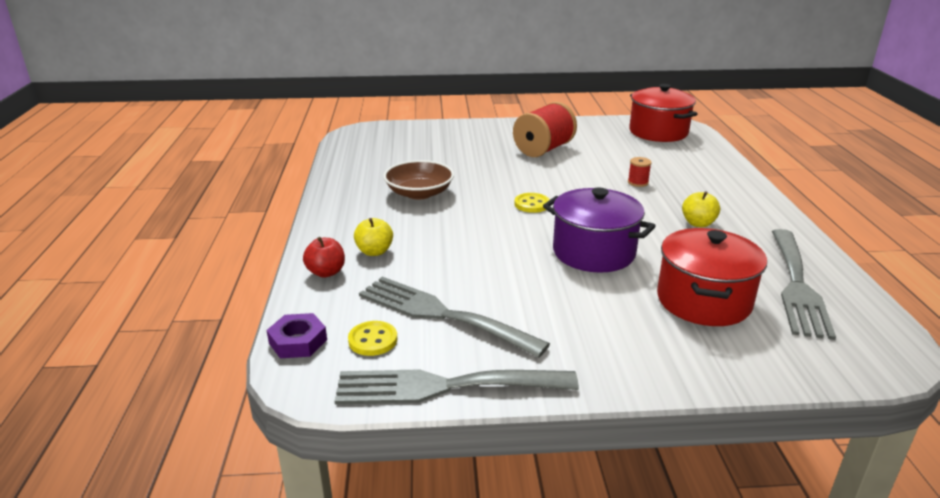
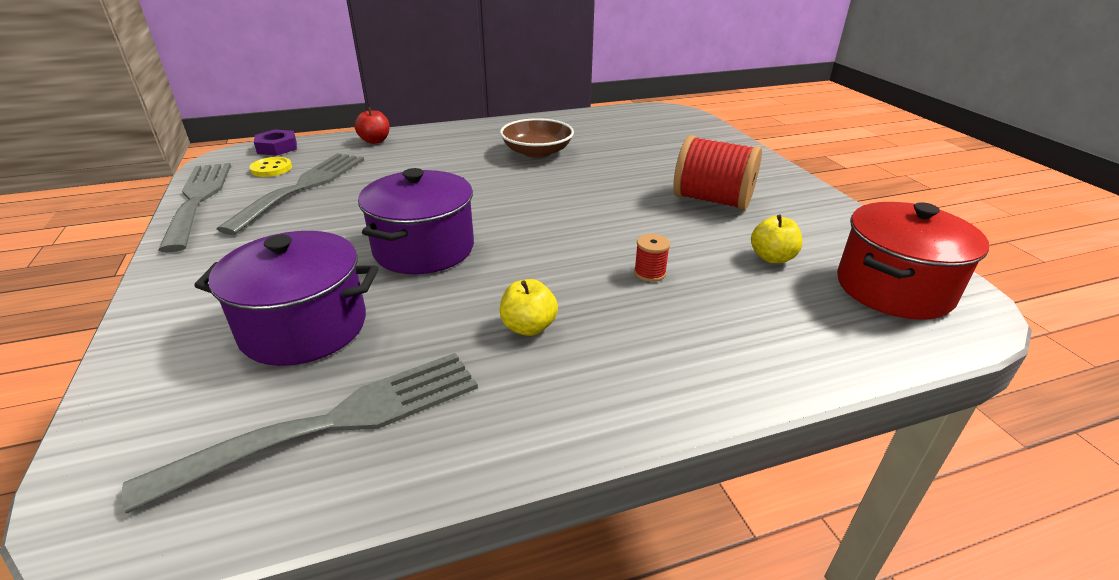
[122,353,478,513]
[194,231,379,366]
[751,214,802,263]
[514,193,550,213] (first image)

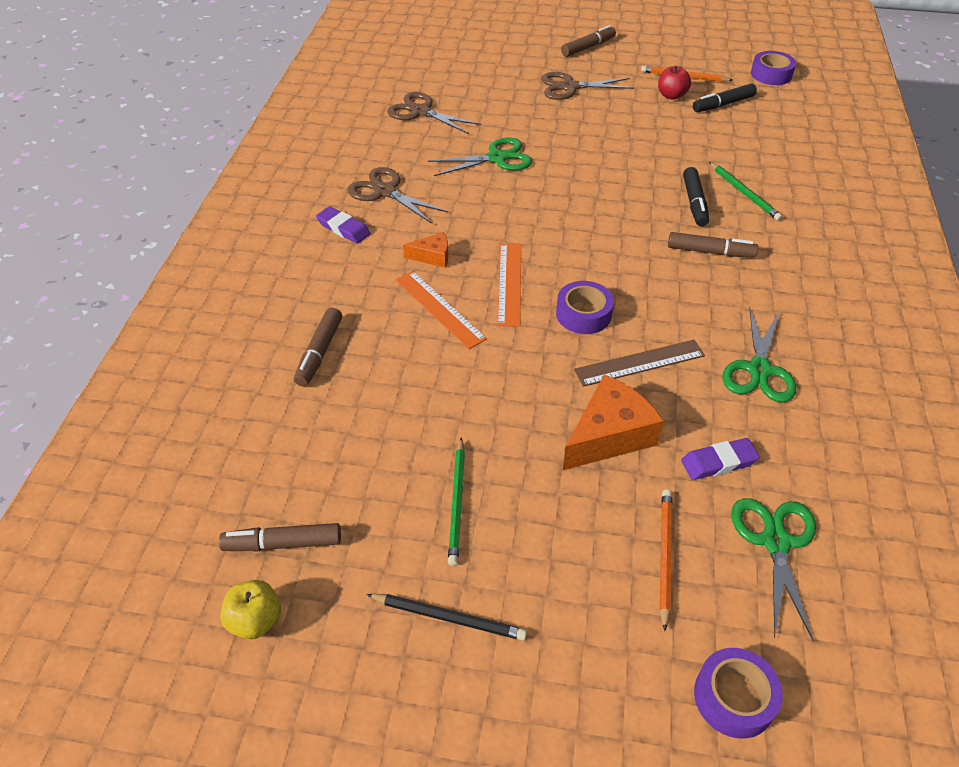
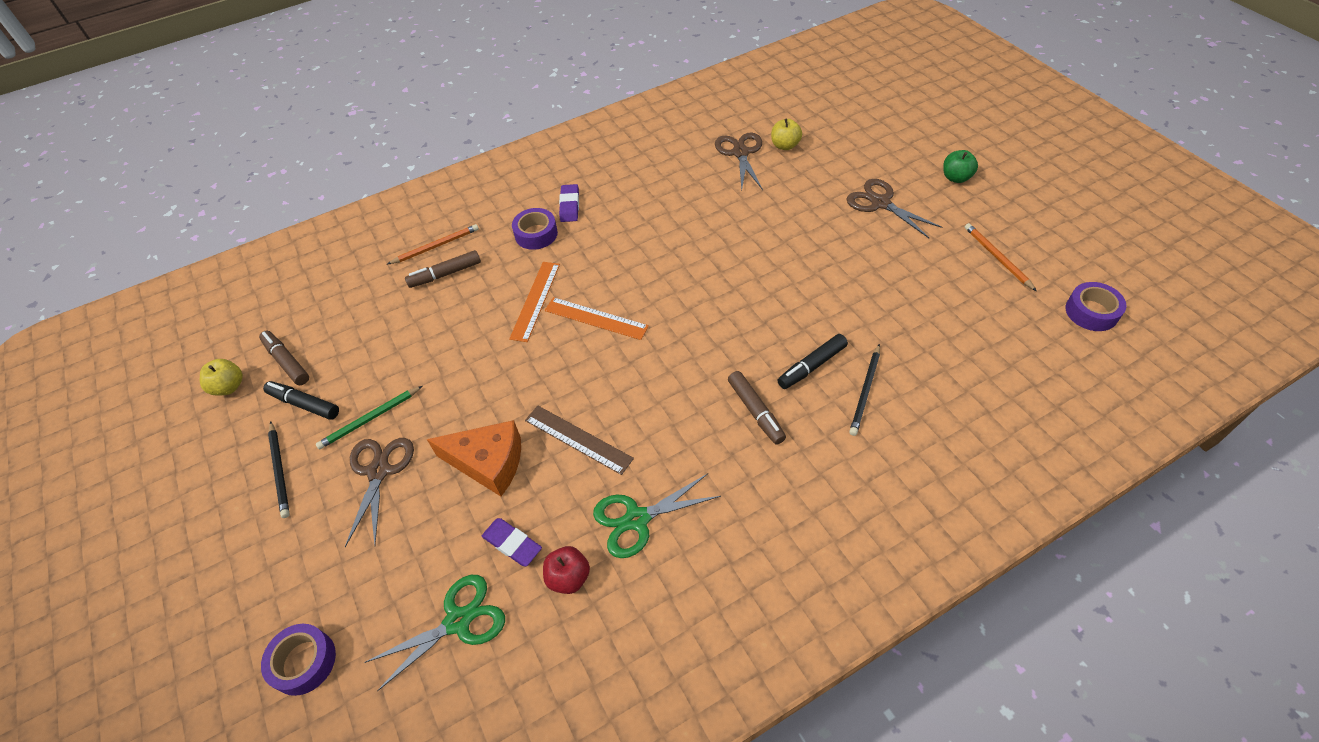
[263,381,339,420]
[345,438,414,547]
[388,224,479,264]
[512,208,558,250]
[543,546,590,594]
[545,297,649,340]
[771,118,802,150]
[849,344,880,436]
[943,150,978,183]
[403,232,448,268] (first image)
[428,137,532,176] (first image)

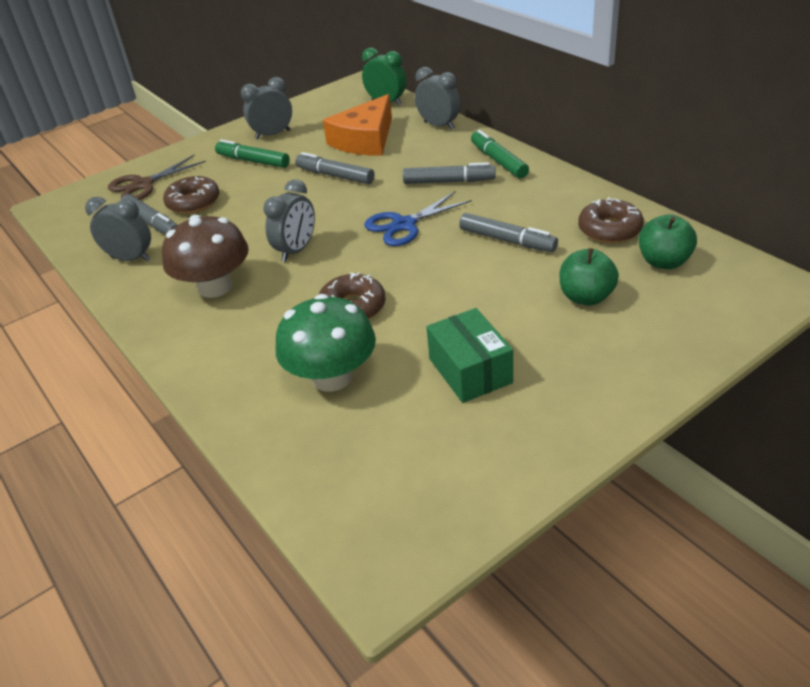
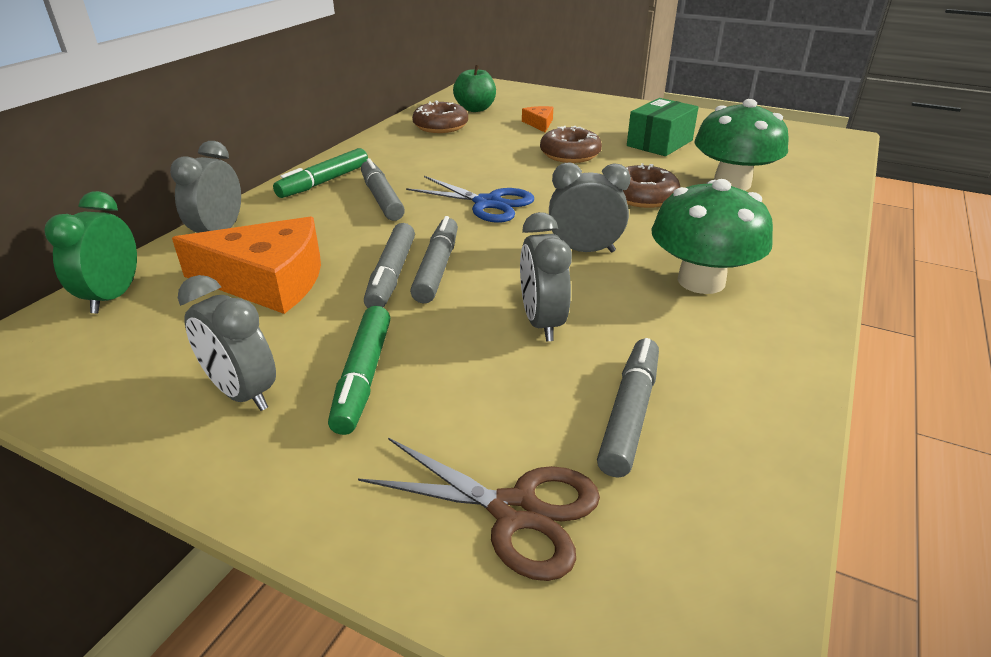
[410,216,458,303]
[520,212,572,341]
[522,106,553,132]
[540,126,602,163]
[651,179,773,294]

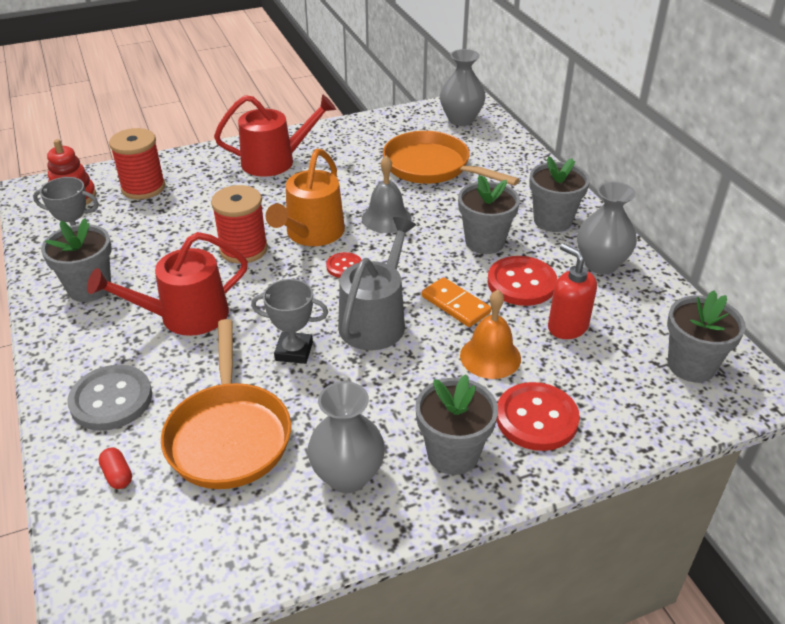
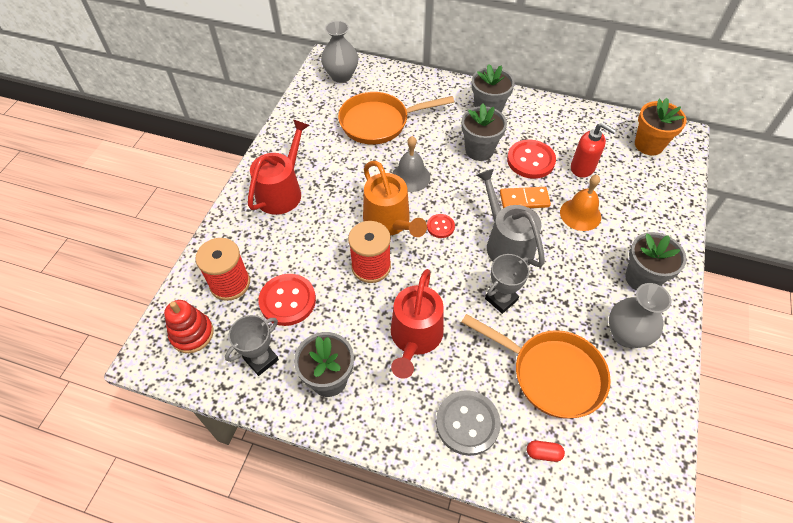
[258,274,316,326]
[571,123,616,178]
[635,98,687,155]
[577,182,637,274] (first image)

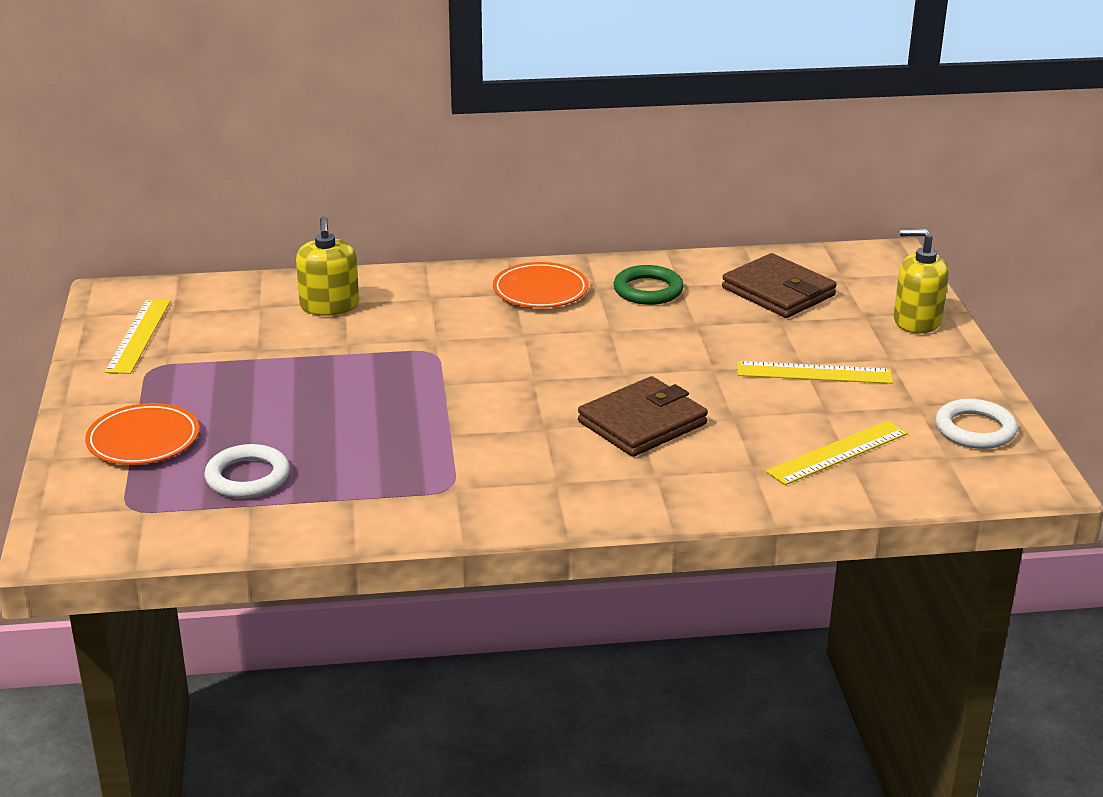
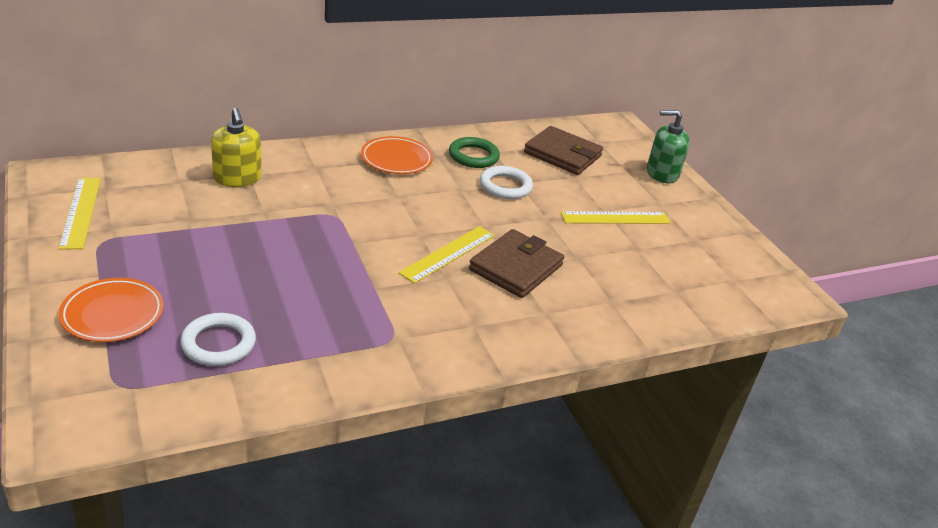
[399,226,495,284]
[480,166,533,199]
[647,110,690,183]

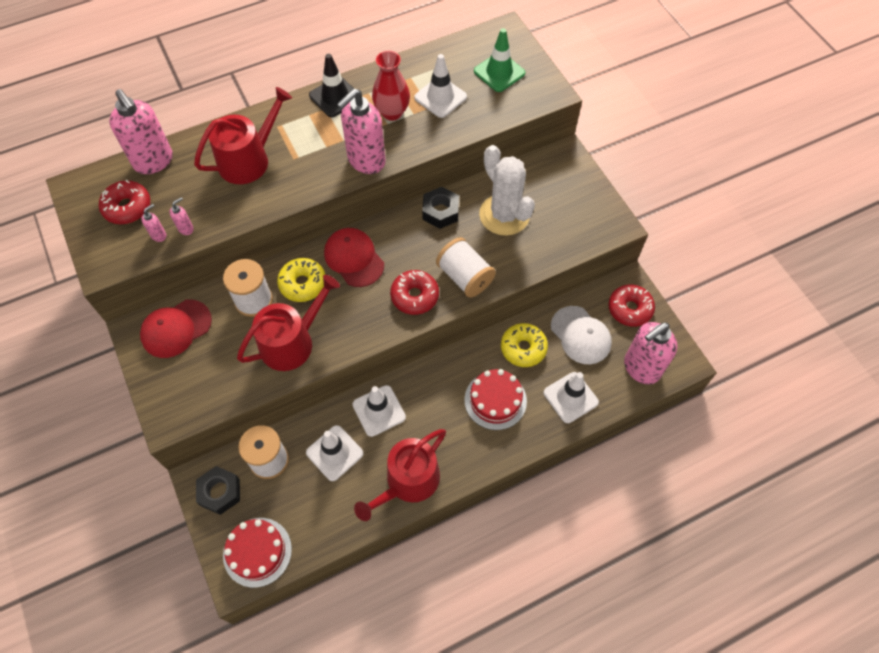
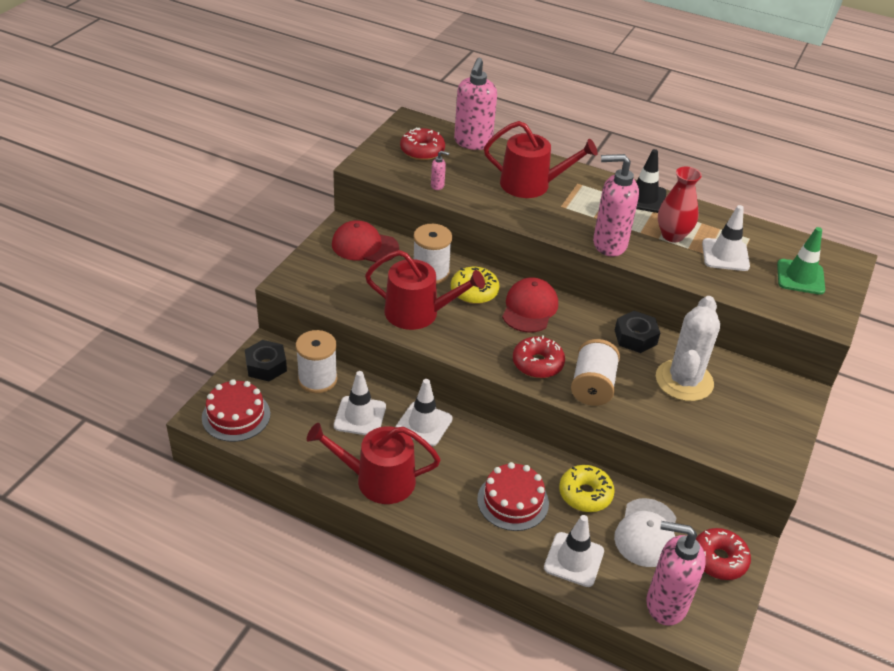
[141,204,166,242] (first image)

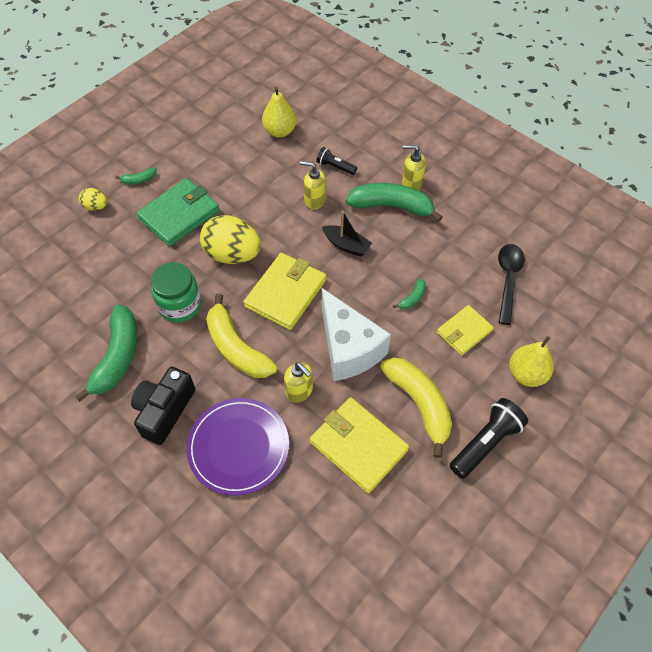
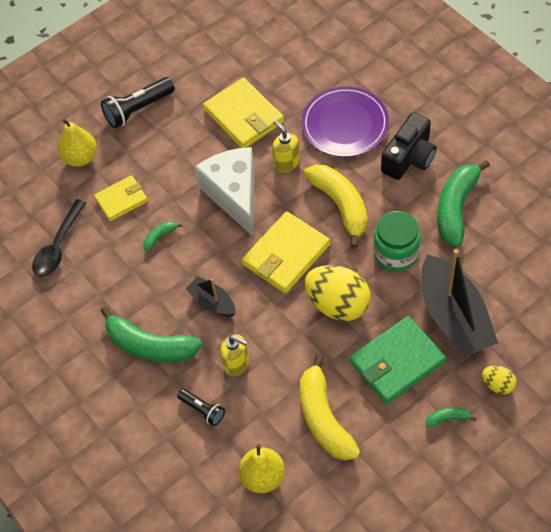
[300,354,360,461]
[421,249,498,357]
[402,145,426,190] (first image)

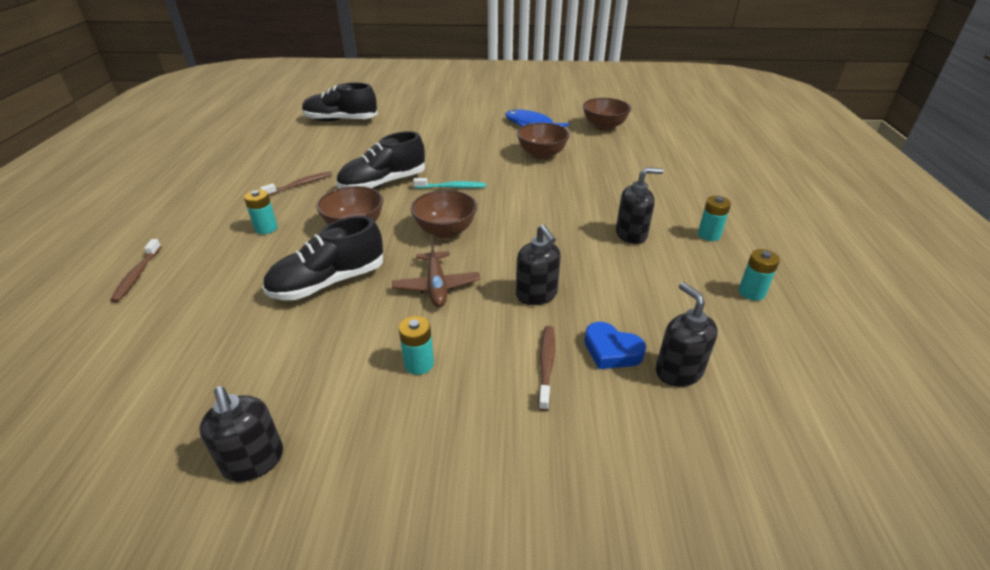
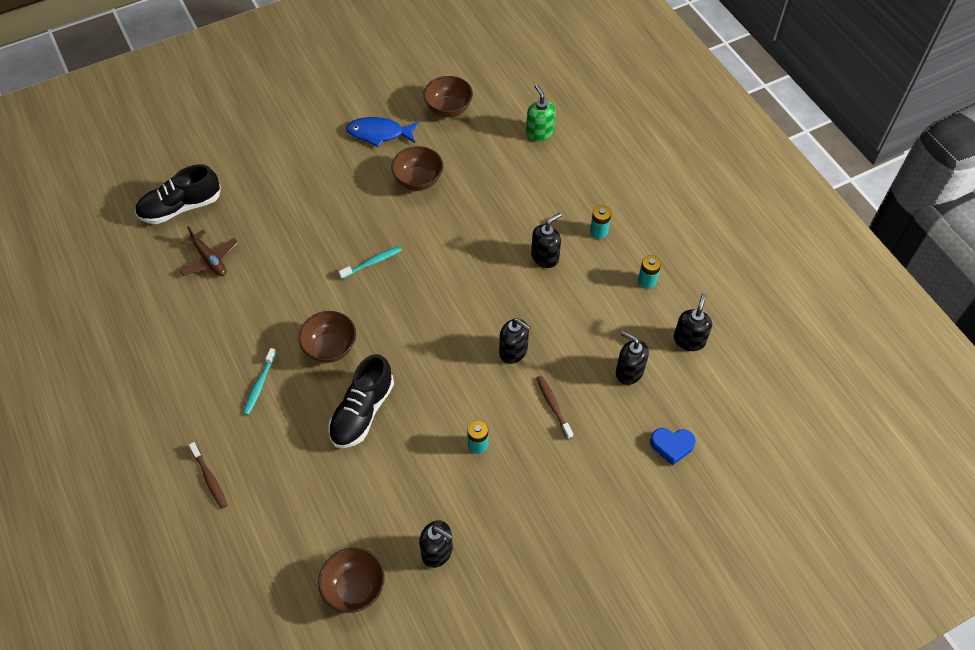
[179,226,238,276]
[243,348,277,415]
[318,548,385,613]
[526,84,556,141]
[650,428,696,466]
[674,294,712,351]
[260,171,332,196] (first image)
[336,131,425,189] (first image)

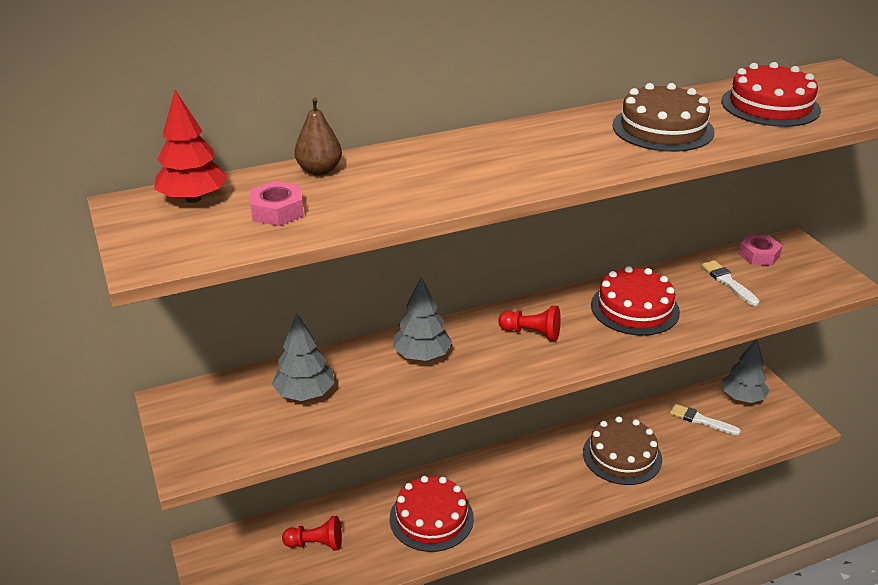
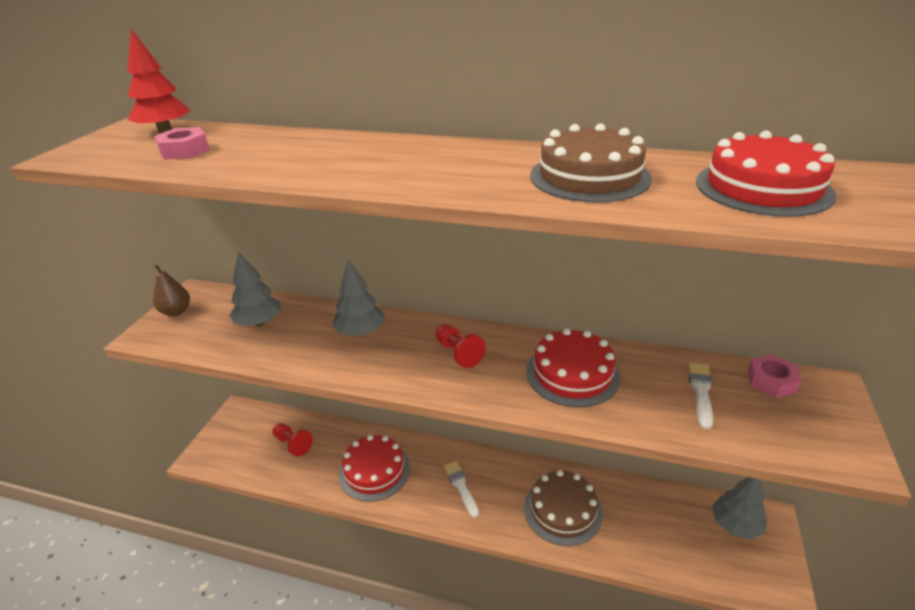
[153,265,190,316]
[444,461,479,518]

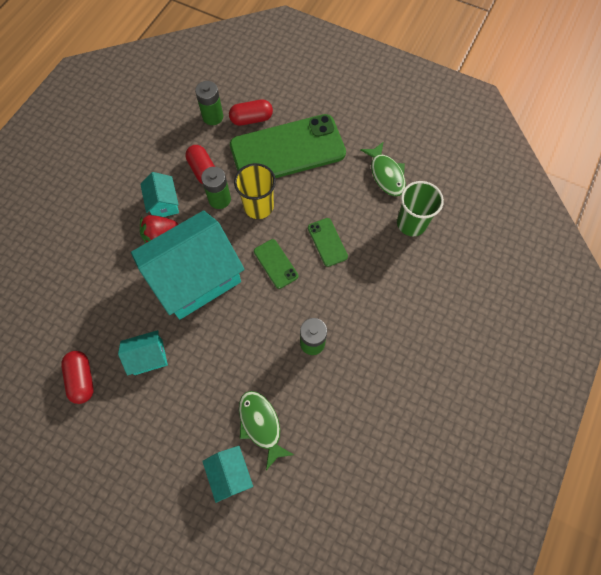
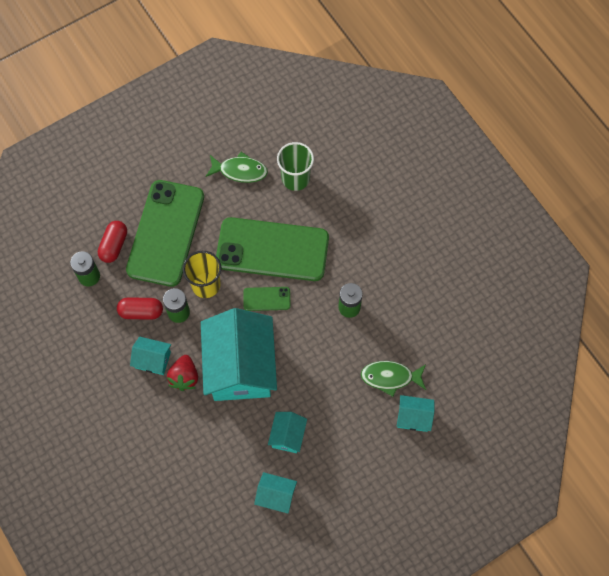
[216,217,329,281]
[254,472,297,514]

